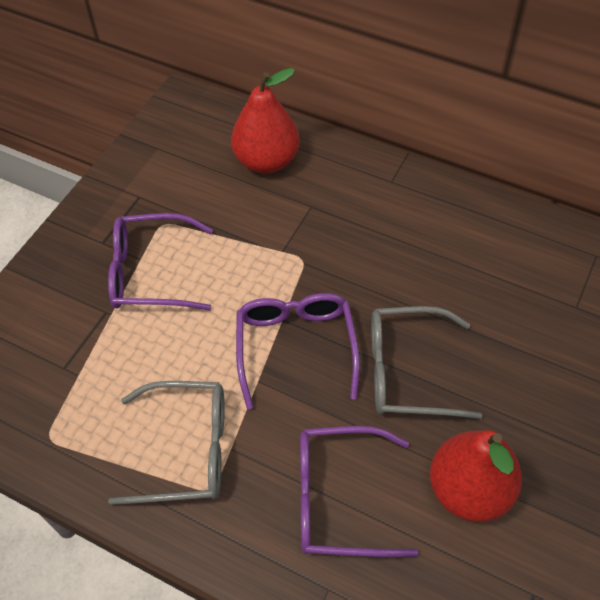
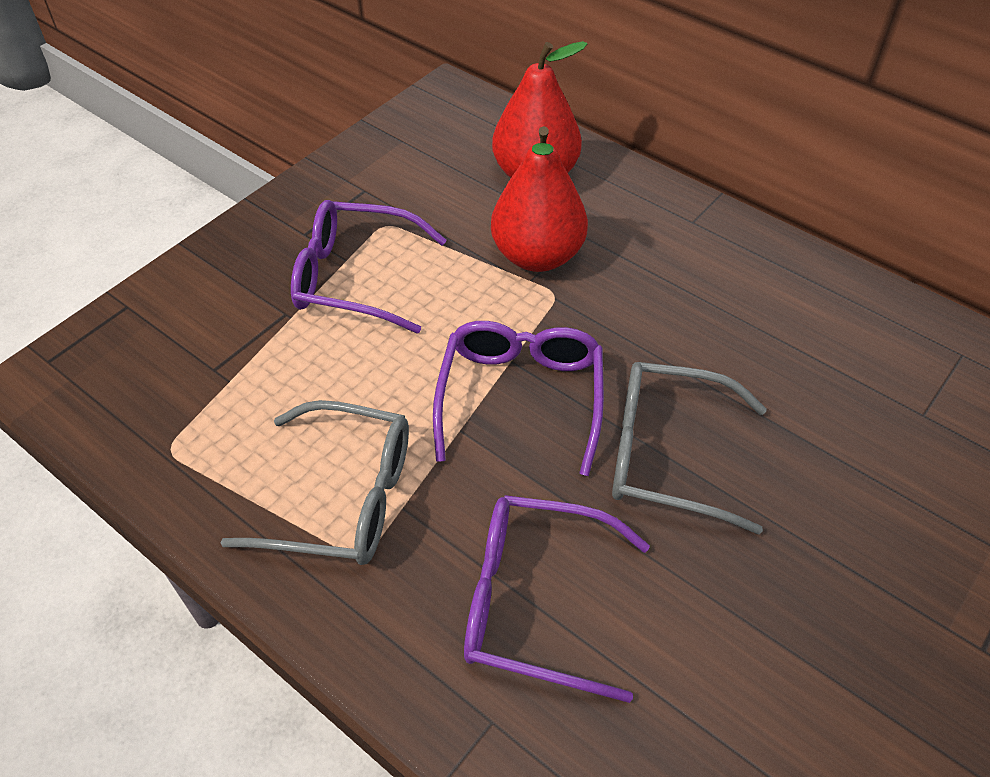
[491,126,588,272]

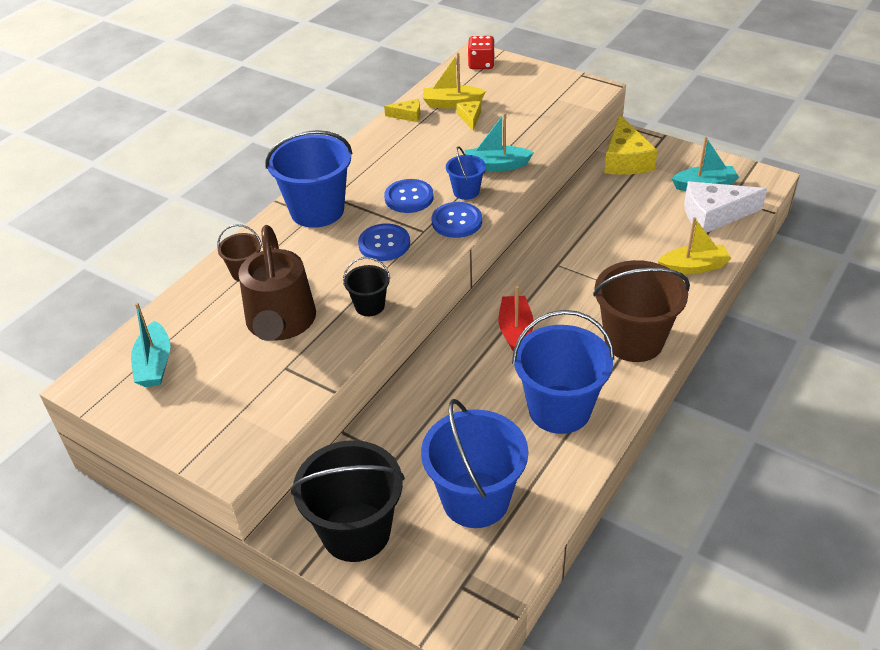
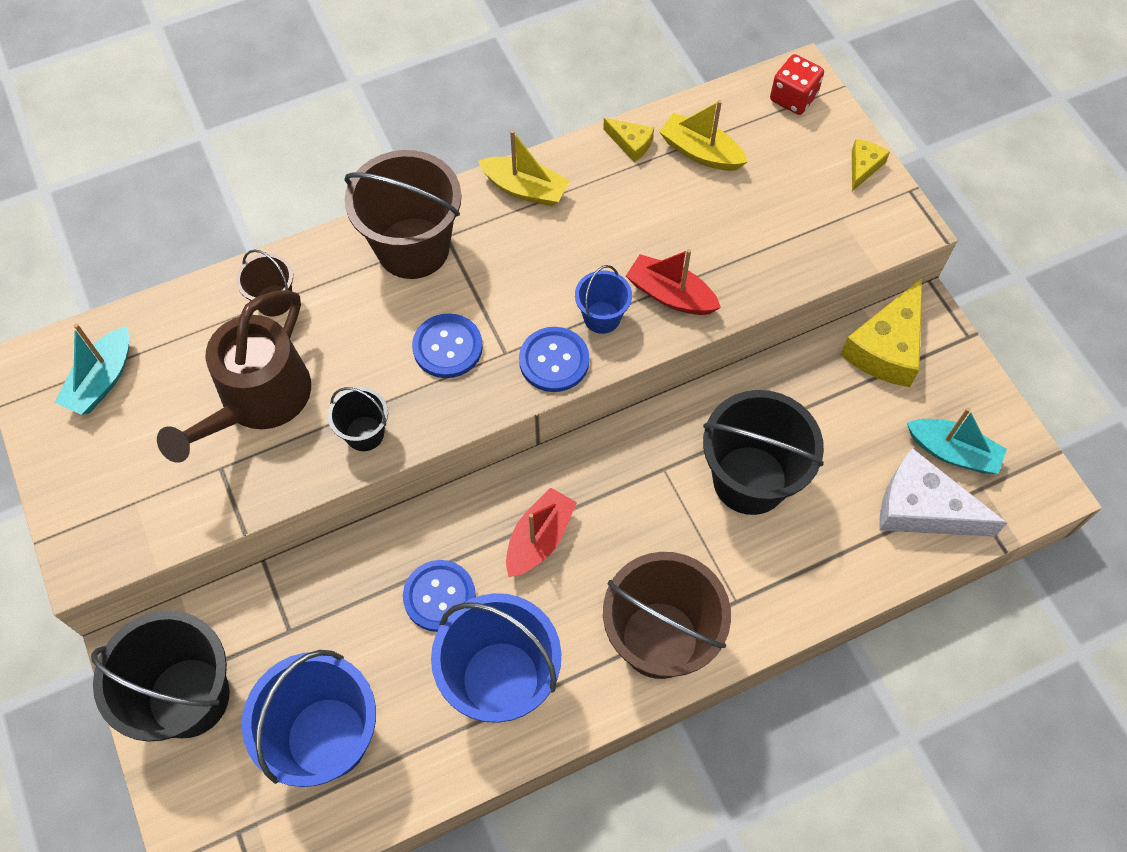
[344,150,462,279]
[403,560,476,632]
[478,130,570,207]
[626,249,721,315]
[703,390,824,515]
[852,139,890,191]

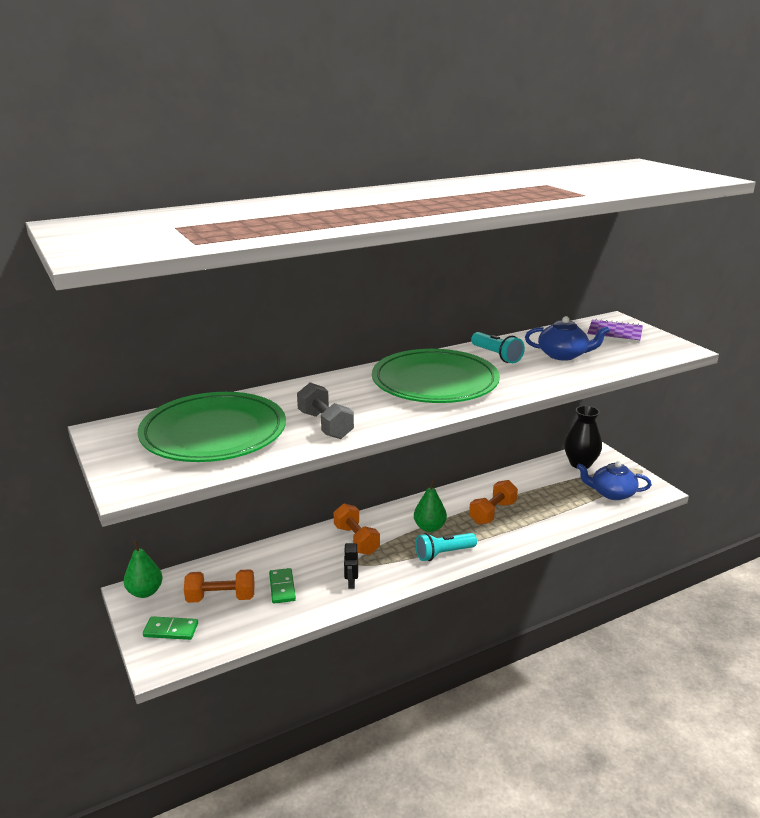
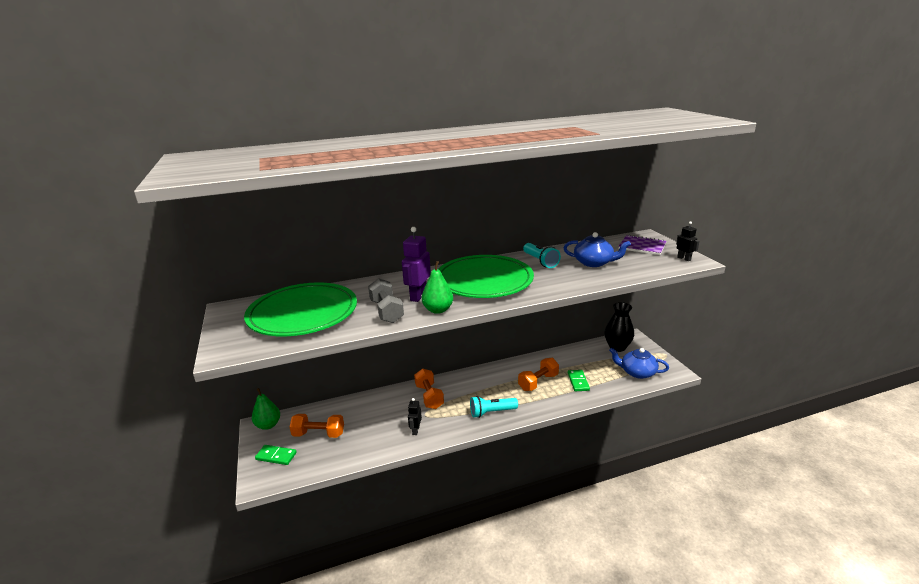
[402,227,431,302]
[422,261,453,314]
[568,370,590,391]
[676,221,699,261]

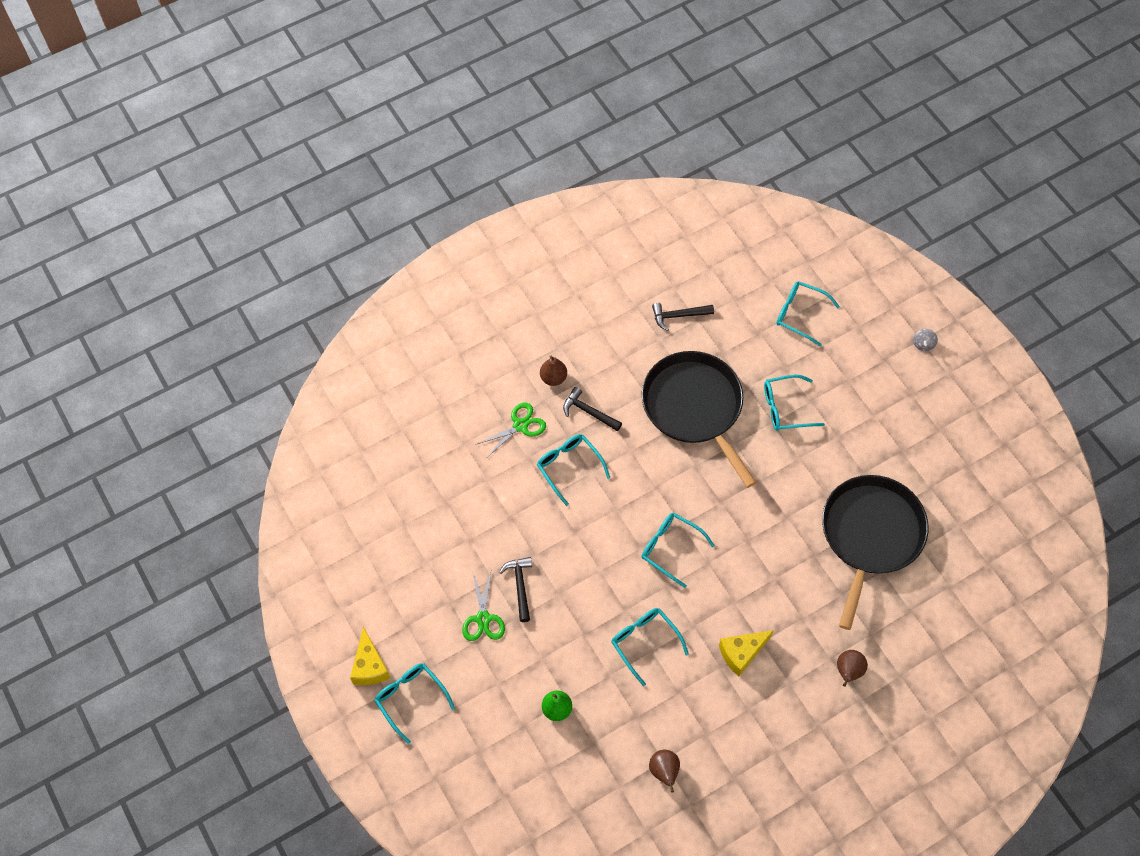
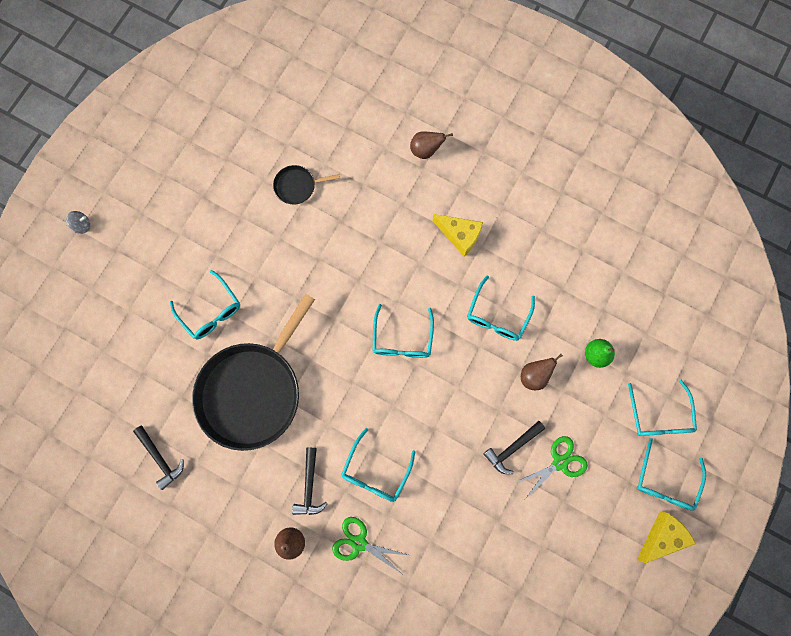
[273,165,340,204]
[521,354,563,390]
[628,380,697,436]

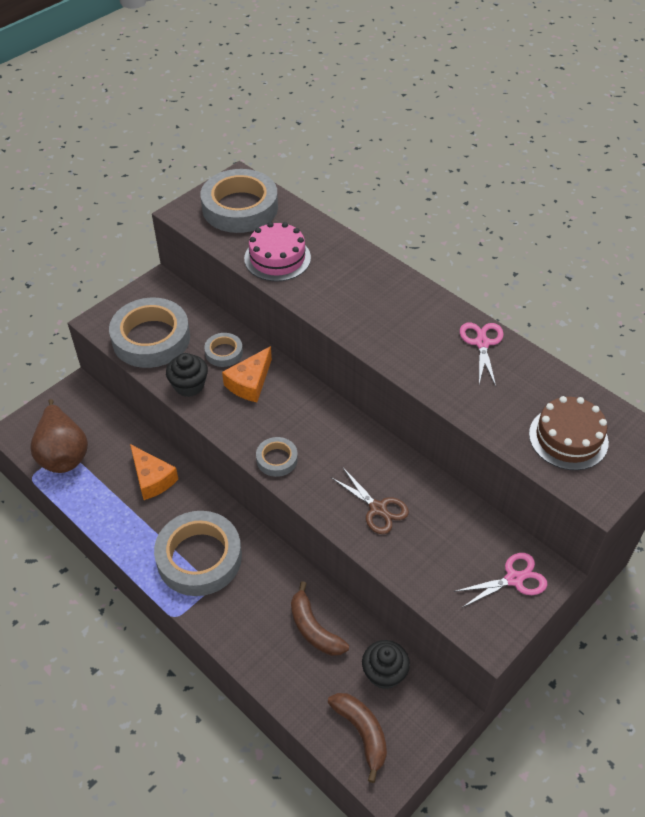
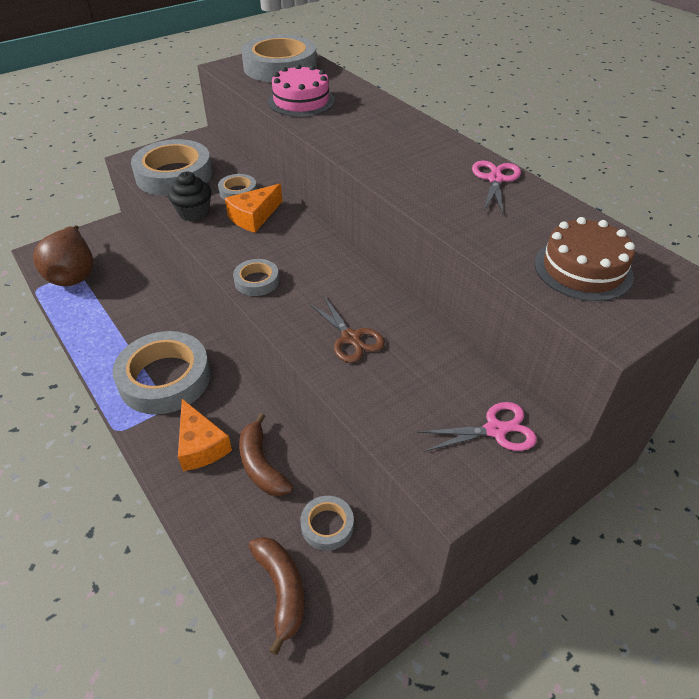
[178,399,232,471]
[300,496,354,551]

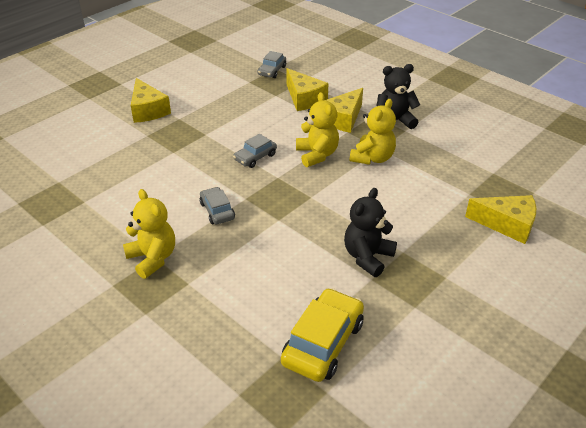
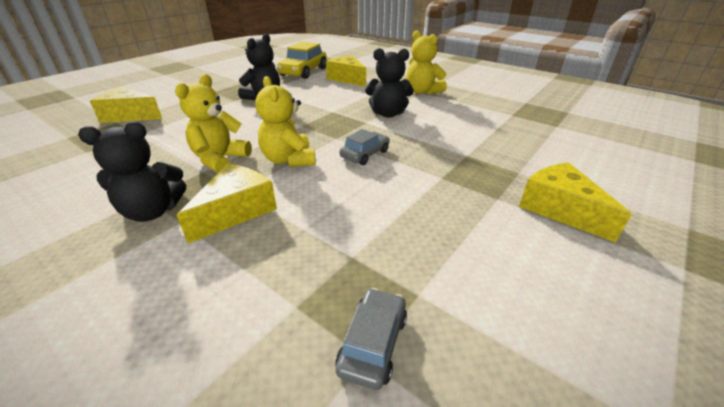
[326,55,366,87]
[365,48,414,118]

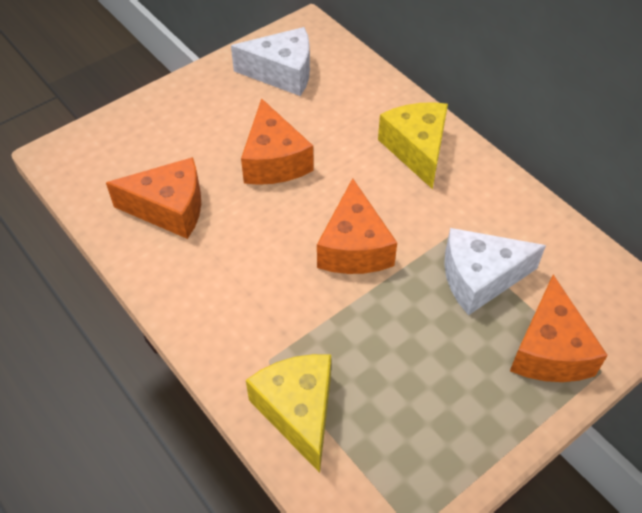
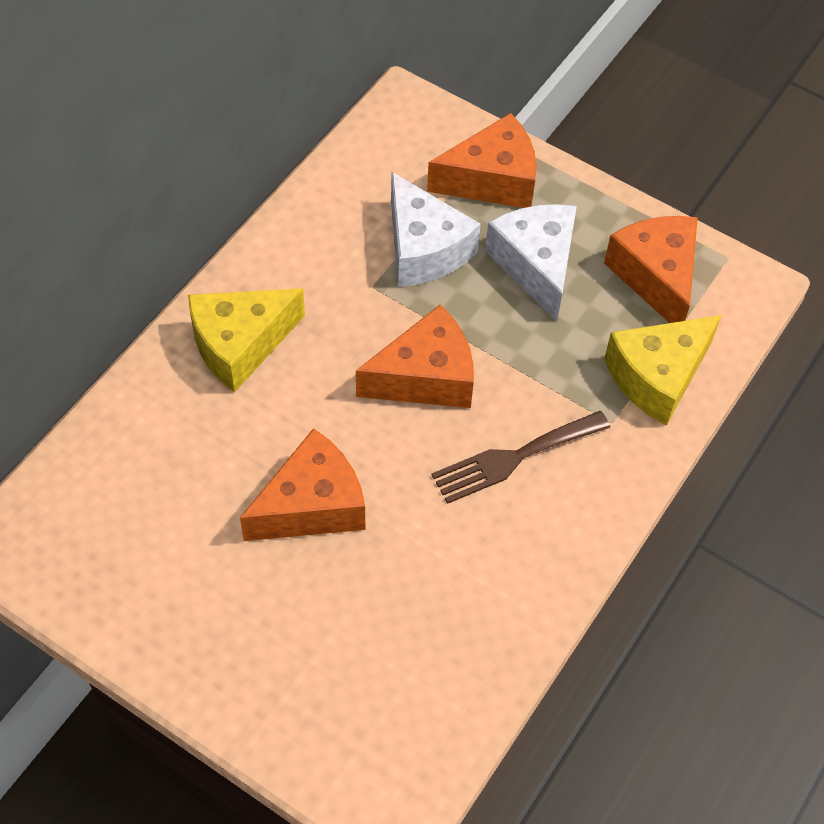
[432,411,610,504]
[485,204,577,321]
[604,216,698,323]

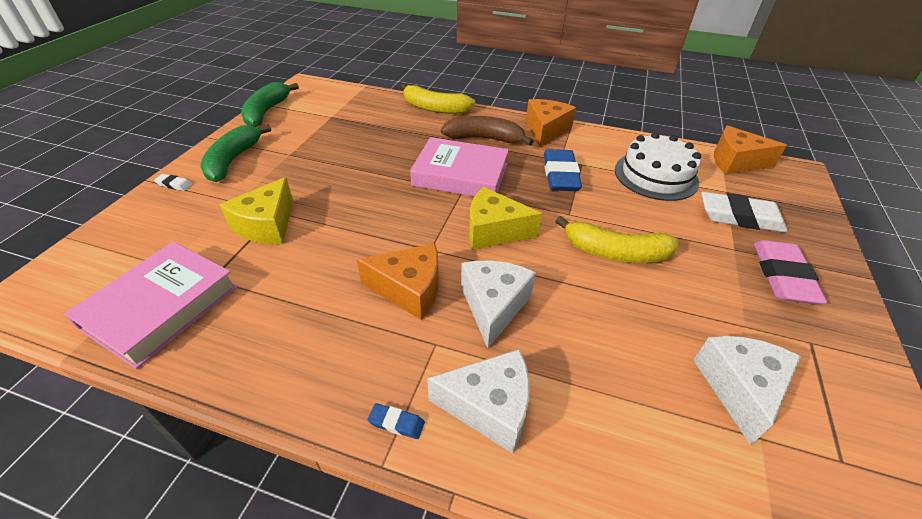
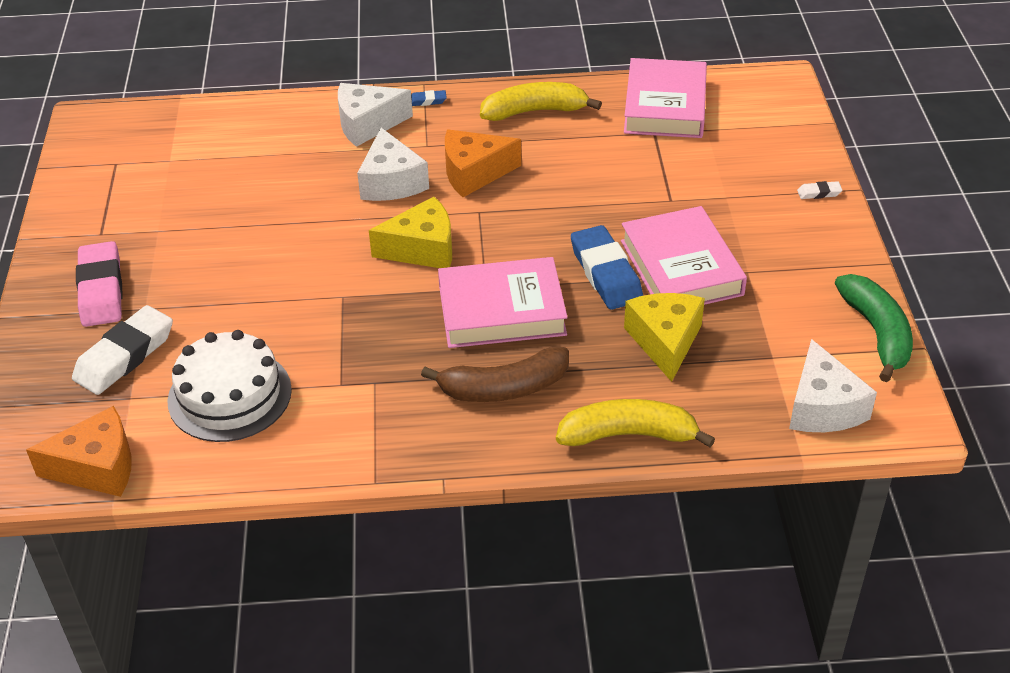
[72,305,173,395]
[480,82,602,121]
[571,225,643,310]
[621,206,747,305]
[624,293,705,382]
[789,339,877,432]
[201,125,271,182] (first image)
[526,99,576,147] (first image)

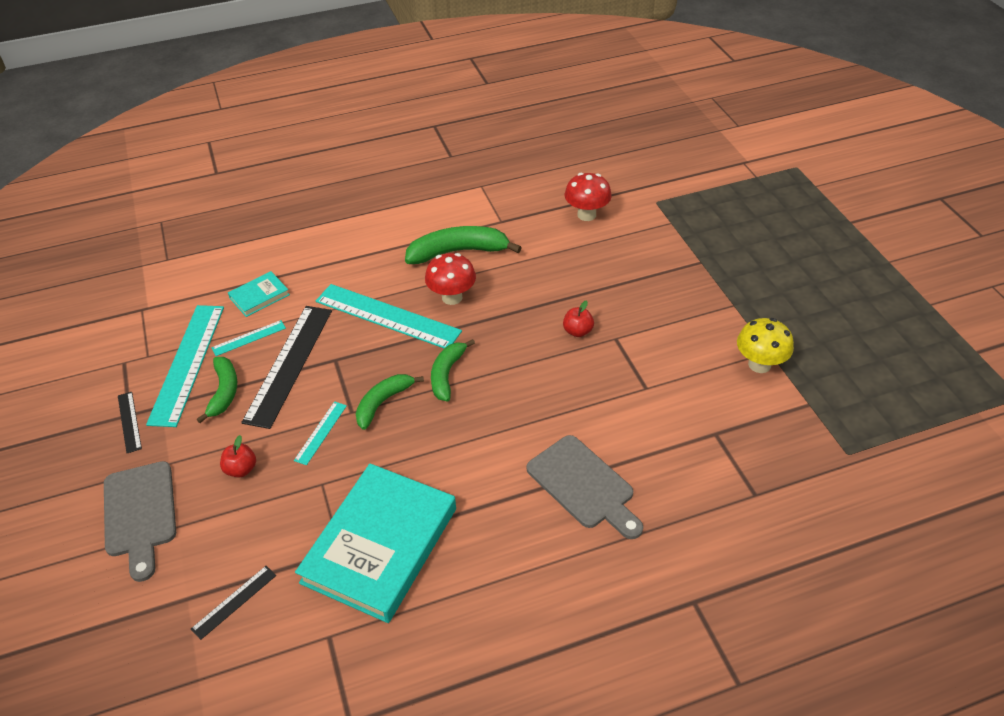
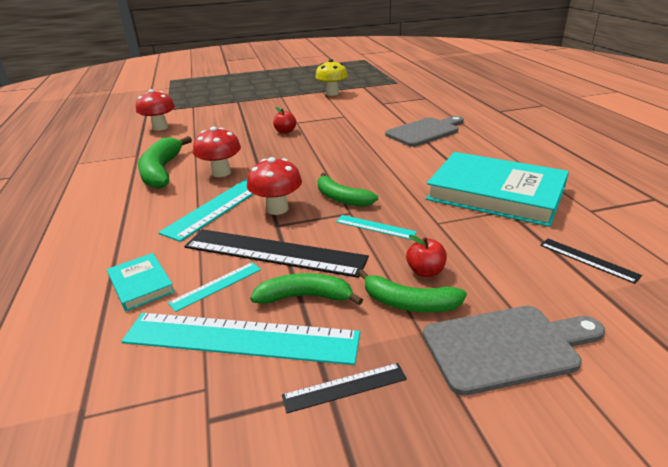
[168,262,261,312]
[247,157,302,215]
[358,269,467,313]

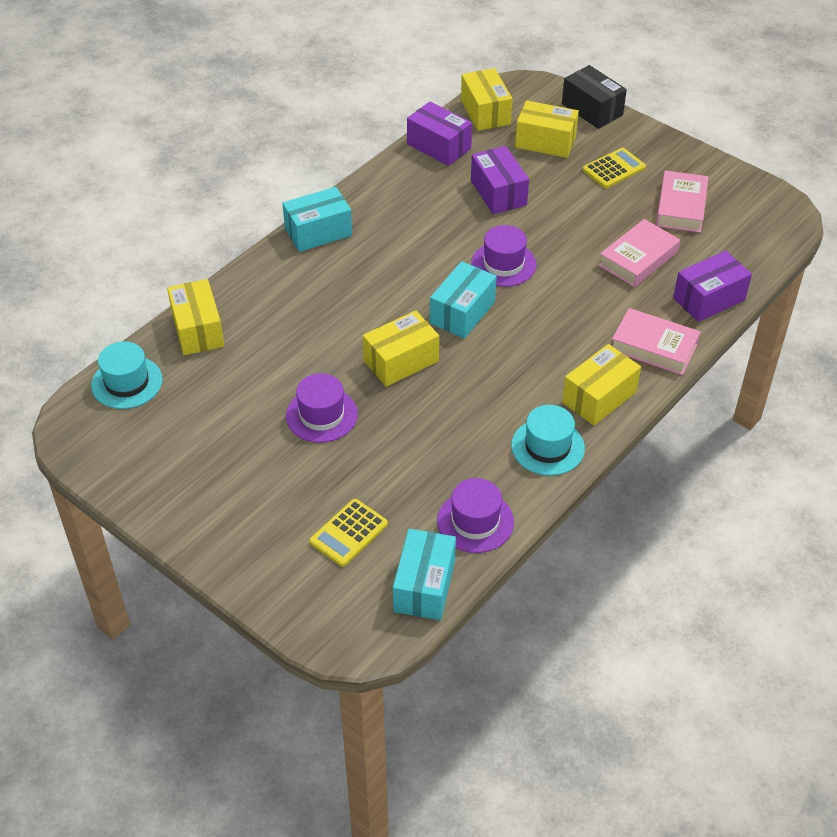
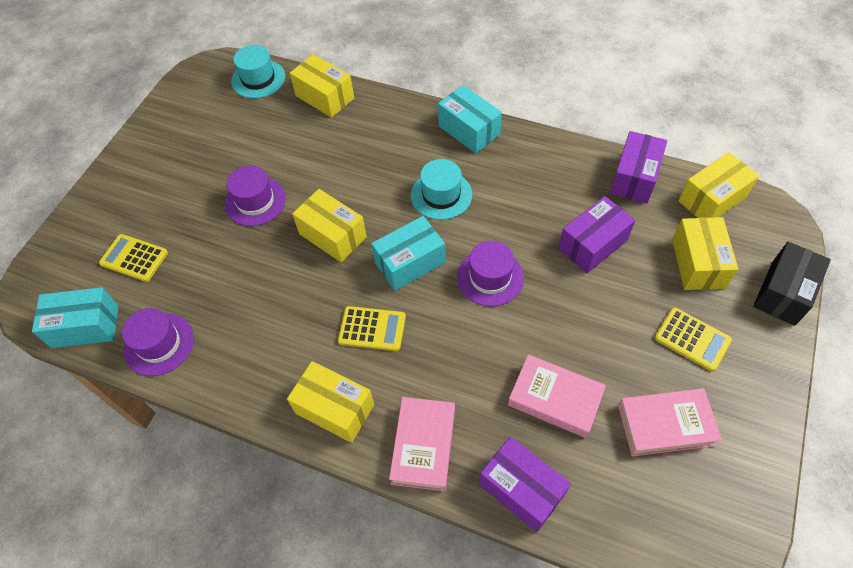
[290,54,354,118]
[338,306,406,351]
[371,216,445,291]
[411,159,472,220]

